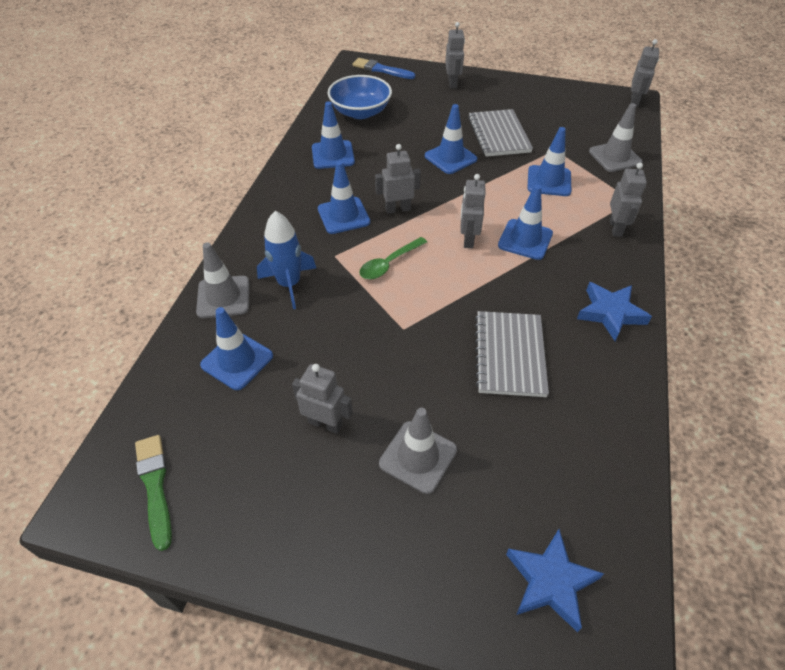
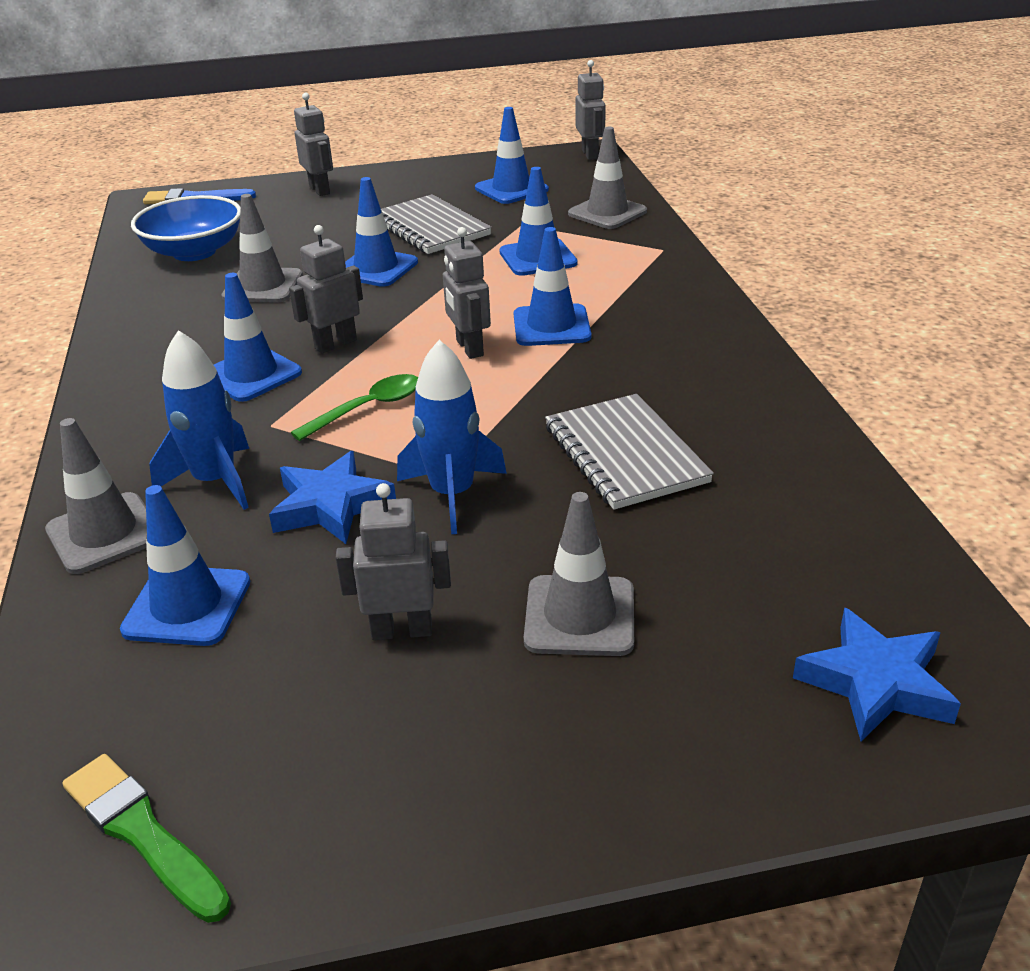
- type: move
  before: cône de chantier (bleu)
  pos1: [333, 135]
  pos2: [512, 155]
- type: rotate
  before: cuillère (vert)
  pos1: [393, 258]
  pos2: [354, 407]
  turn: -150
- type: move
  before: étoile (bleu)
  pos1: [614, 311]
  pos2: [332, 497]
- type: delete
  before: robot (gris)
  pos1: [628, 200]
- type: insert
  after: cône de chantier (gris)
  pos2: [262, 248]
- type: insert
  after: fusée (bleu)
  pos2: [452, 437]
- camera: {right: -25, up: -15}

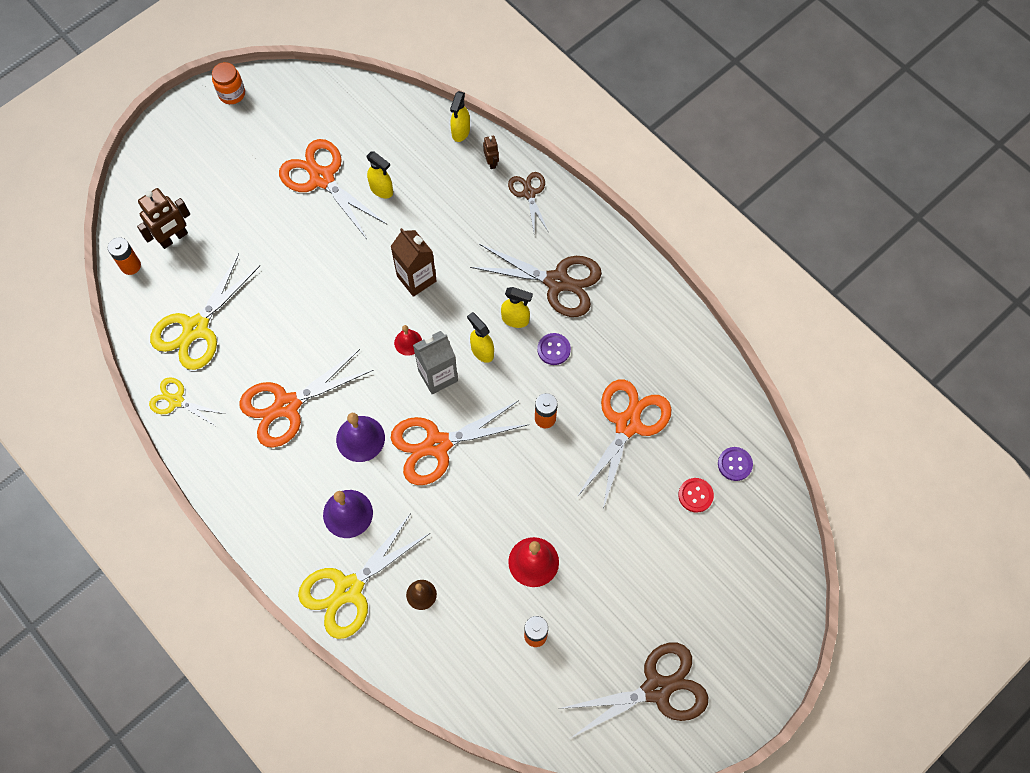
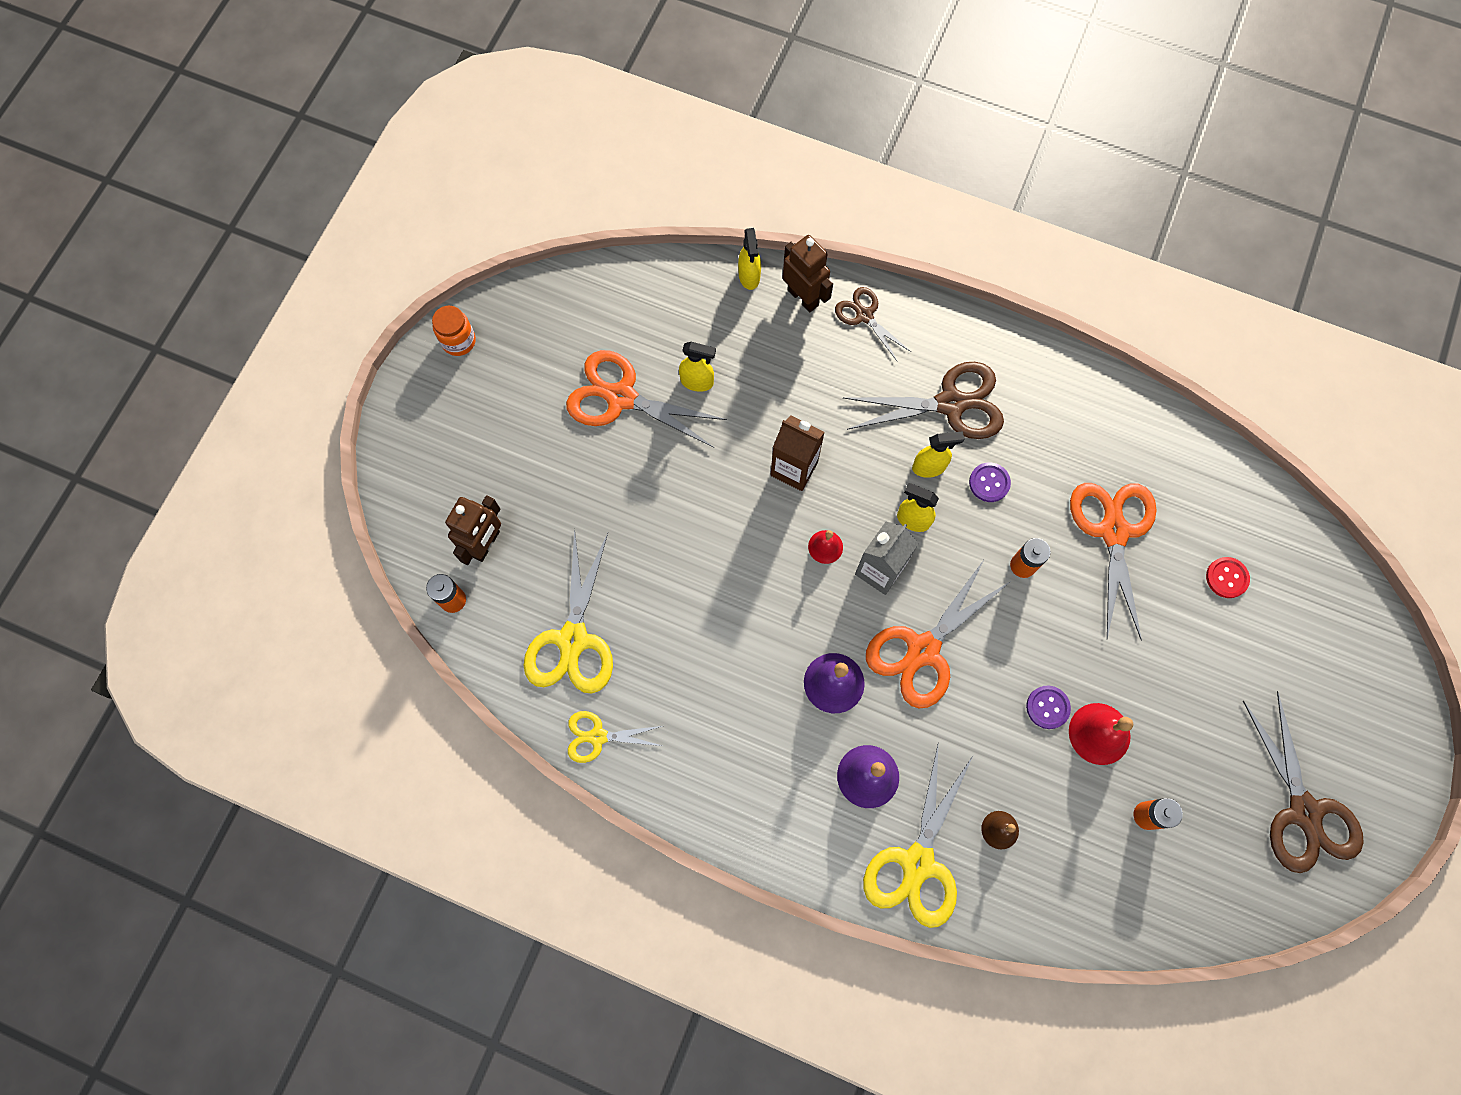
- type: delete
  before: ciseaux (orange)
  pos1: [307, 398]
- type: resize
  before: robot (marron)
  pos1: [491, 152]
  pos2: [807, 274]
  scale: 1.86
- type: rotate
  before: ciseaux (marron)
  pos1: [633, 690]
  pos2: [1303, 782]
  turn: 120
- type: move
  before: bouton (violet)
  pos1: [735, 464]
  pos2: [1048, 707]
- camera: {right: -25, up: 5}

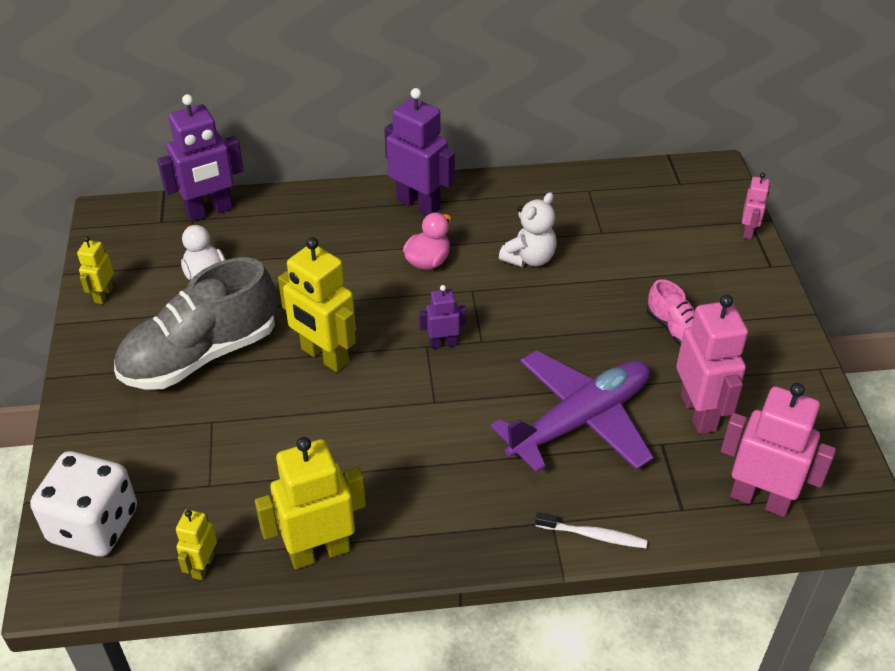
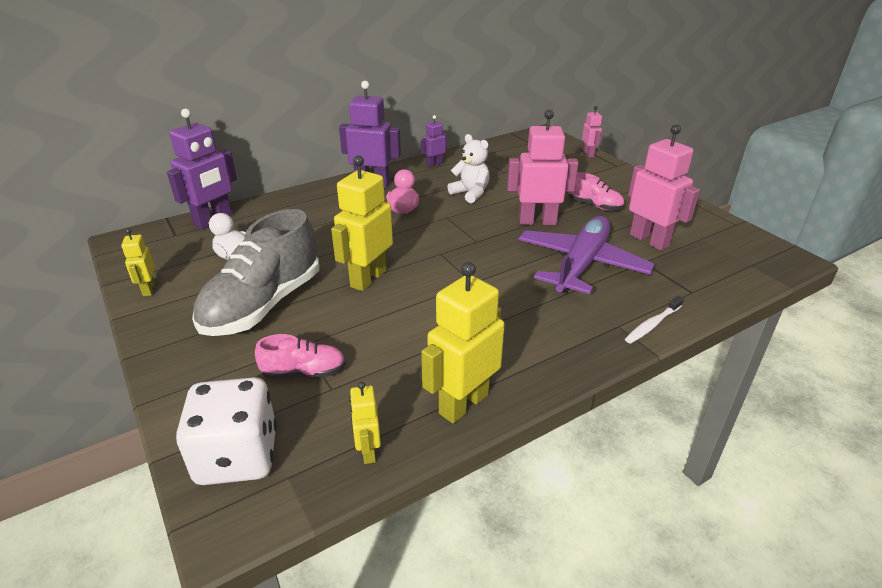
- type: rotate
  before: robot (jaune)
  pos1: [317, 304]
  pos2: [362, 223]
  turn: 105
- type: move
  before: robot (violet)
  pos1: [442, 317]
  pos2: [434, 141]
- type: rotate
  before: ours en peluche (blanc)
  pos1: [528, 229]
  pos2: [468, 168]
  turn: -60
- type: rotate
  before: brosse à dents (blanc)
  pos1: [591, 530]
  pos2: [654, 320]
  turn: 150
- type: move
  before: robot (rose)
  pos1: [778, 450]
  pos2: [543, 167]
- type: insert
  after: chaussure (rose)
  pos2: [300, 356]
- camera: {right: -25, up: -10}

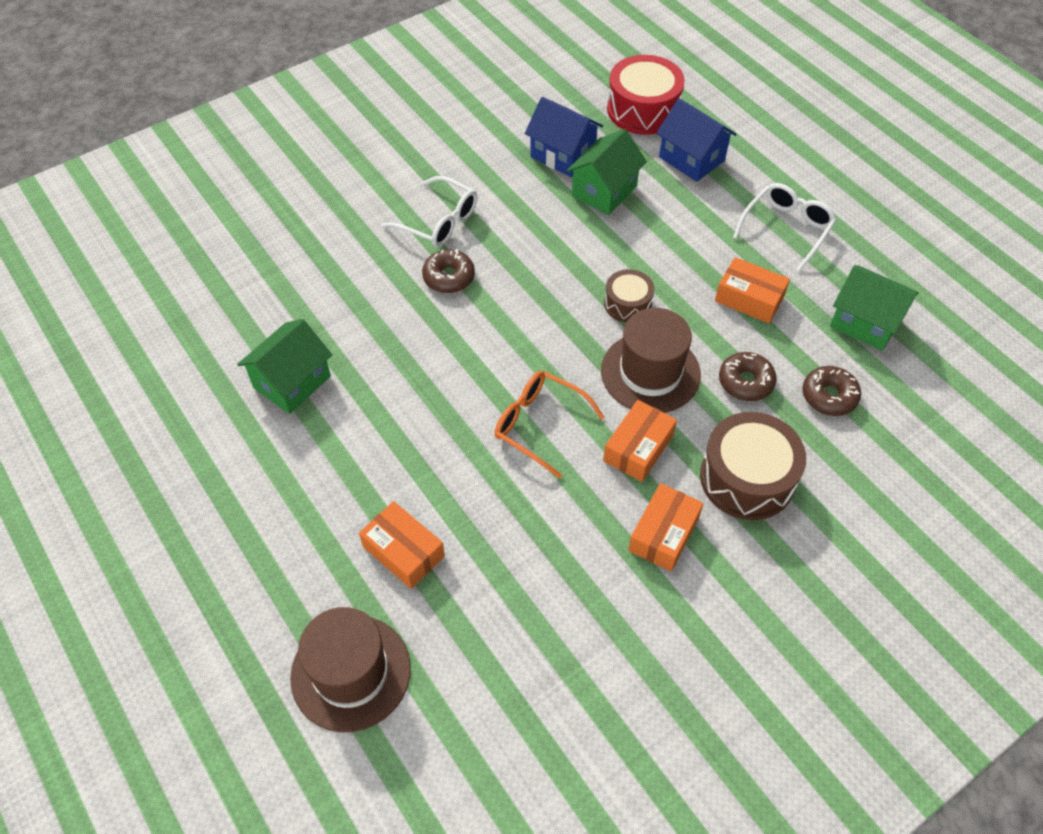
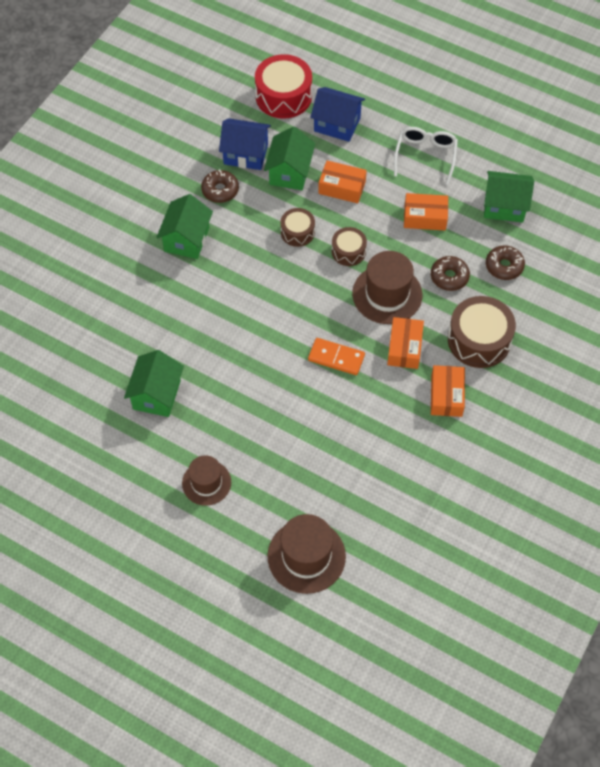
- type: move
  before: boîte (orange)
  pos1: [402, 545]
  pos2: [342, 181]
- type: replace
  before: lunettes (blanc)
  after: maison (vert)
  pos1: [429, 211]
  pos2: [184, 226]
- type: move
  before: beignet (marron)
  pos1: [448, 271]
  pos2: [220, 186]
- type: replace
  before: lunettes (orange)
  after: domino (orange)
  pos1: [549, 425]
  pos2: [336, 356]
- type: insert
  after: chapeau (marron)
  pos2: [206, 480]
- type: insert
  after: tambour (marron)
  pos2: [297, 227]
- camera: {right: -25, up: 5}

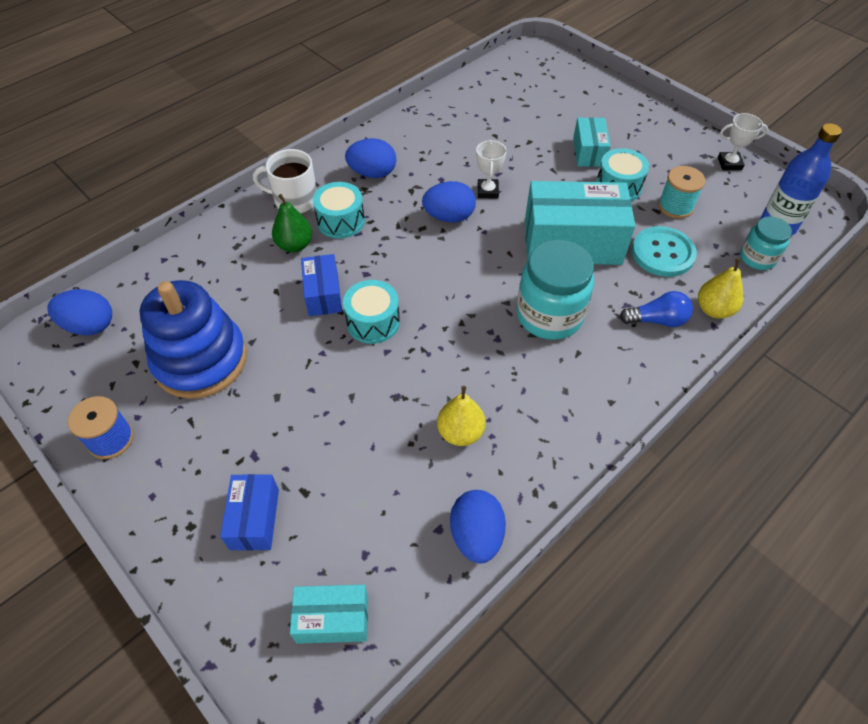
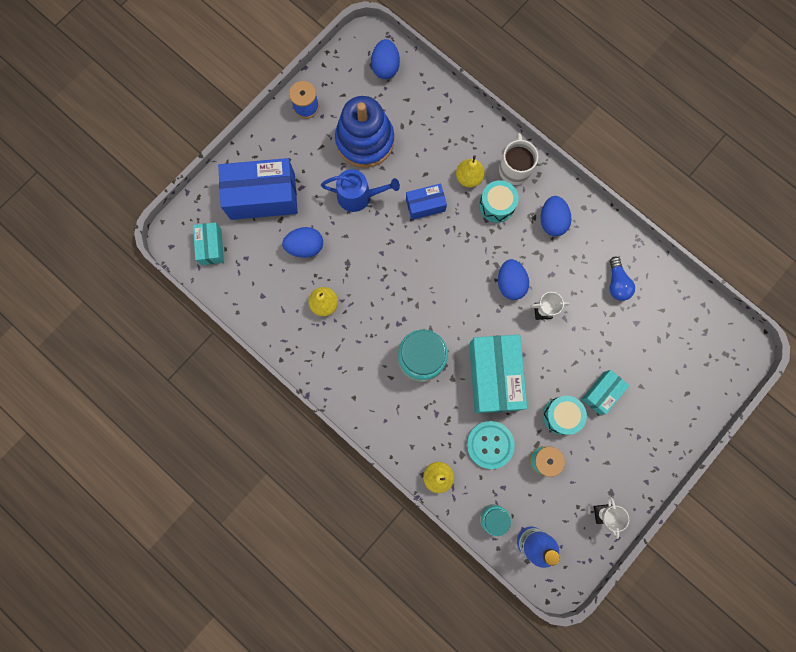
- type: resize
  before: boîte (bleu)
  pos1: [249, 512]
  pos2: [258, 189]
  scale: 1.91
- type: recolor
  before: poire (vert)
  after: poire (jaune)
  pos1: [292, 223]
  pos2: [470, 171]
- type: delete
  before: tambour (turquoise)
  pos1: [371, 312]
- type: move
  before: œuf (bleu)
  pos1: [478, 526]
  pos2: [302, 242]
- type: rotate
  before: boîte (turquoise)
  pos1: [592, 142]
  pos2: [606, 392]
  turn: -45
- type: move
  before: ampoule (bleu)
  pos1: [656, 309]
  pos2: [622, 278]
- type: insert
  after: arrosoir (bleu)
  pos2: [360, 190]
- camera: {right: 85, up: 25}

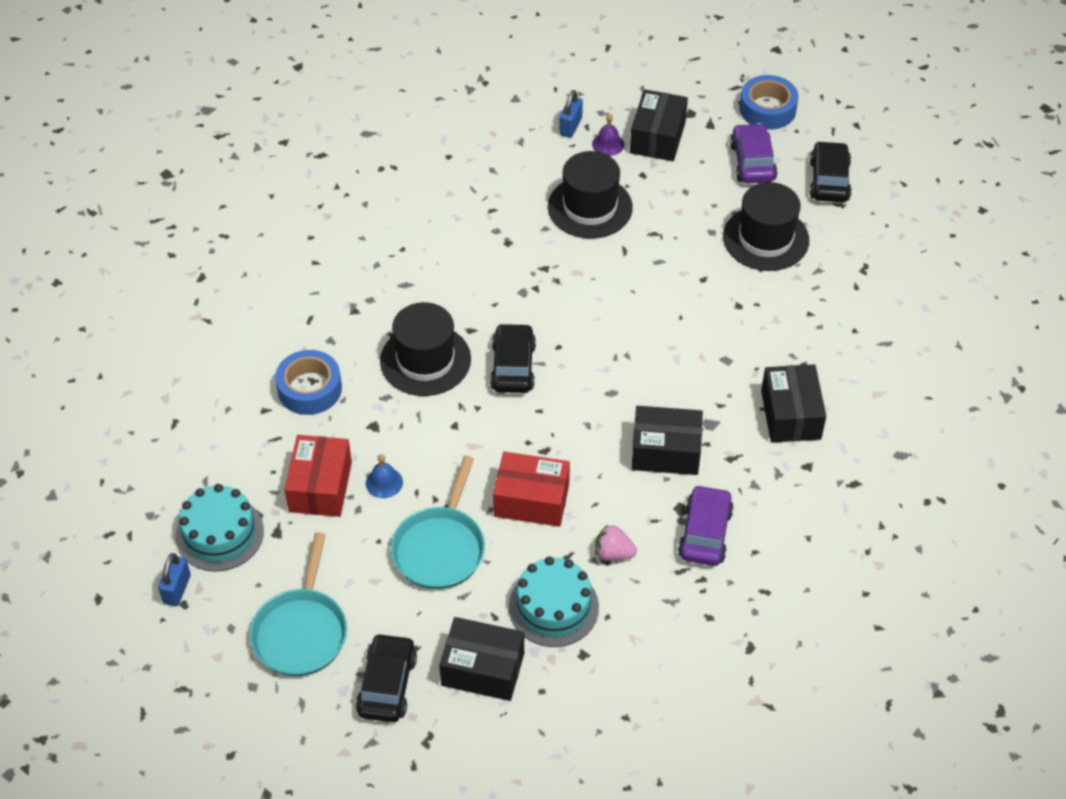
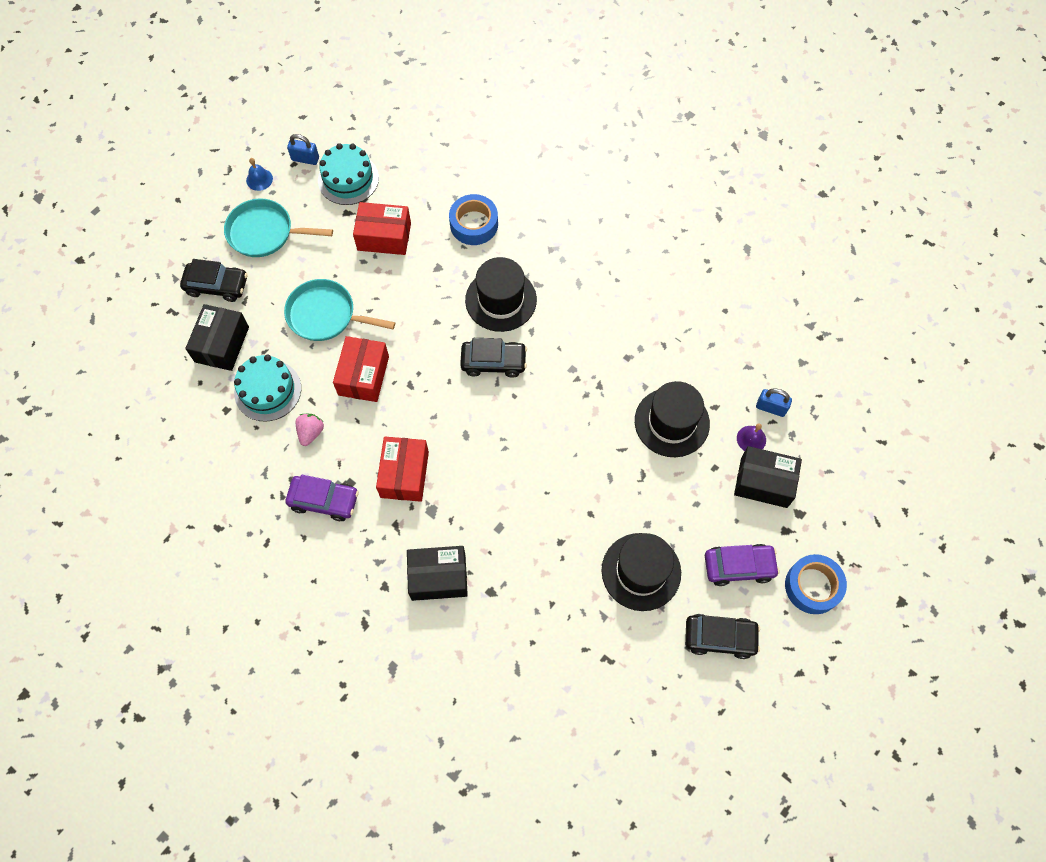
- type: move
  before: cloche (bleu)
  pos1: [384, 476]
  pos2: [259, 174]
- type: recolor
  before: boîte (noir)
  after: boîte (rouge)
  pos1: [667, 440]
  pos2: [402, 469]
- camera: {right: 90, up: 15}

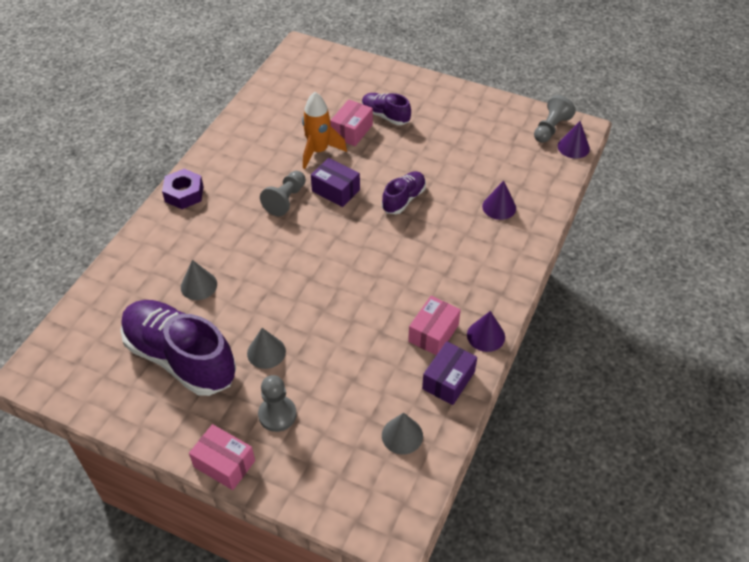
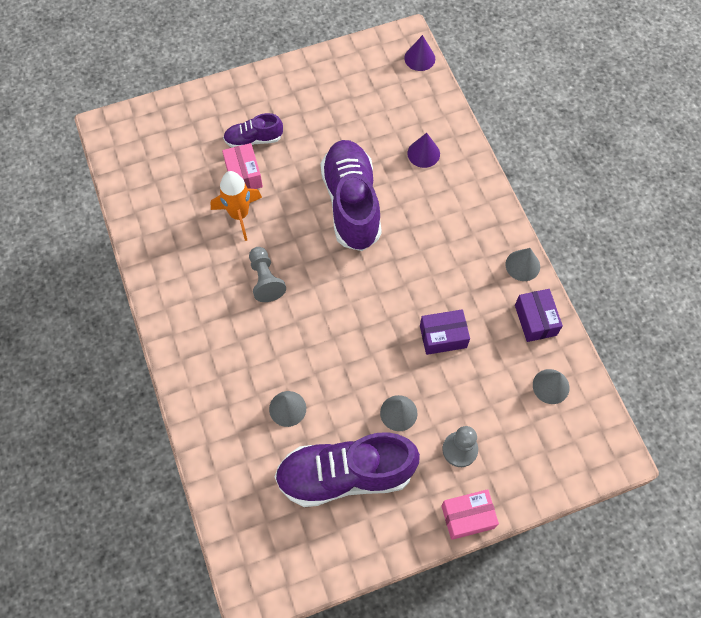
- type: delete
  before: écrou (violet)
  pos1: [183, 189]
- type: move
  before: boîte (violet)
  pos1: [335, 182]
  pos2: [445, 332]
- type: resize
  before: chaussure (violet)
  pos1: [404, 192]
  pos2: [351, 195]
  scale: 1.99
- type: delete
  before: boîte (rose)
  pos1: [434, 325]
- type: recolor
  before: cône (violet)
  after: cône (gris)
  pos1: [486, 331]
  pos2: [523, 264]
- type: delete
  before: pion (gris)
  pos1: [555, 119]
- camera: {right: -45, up: 15}

